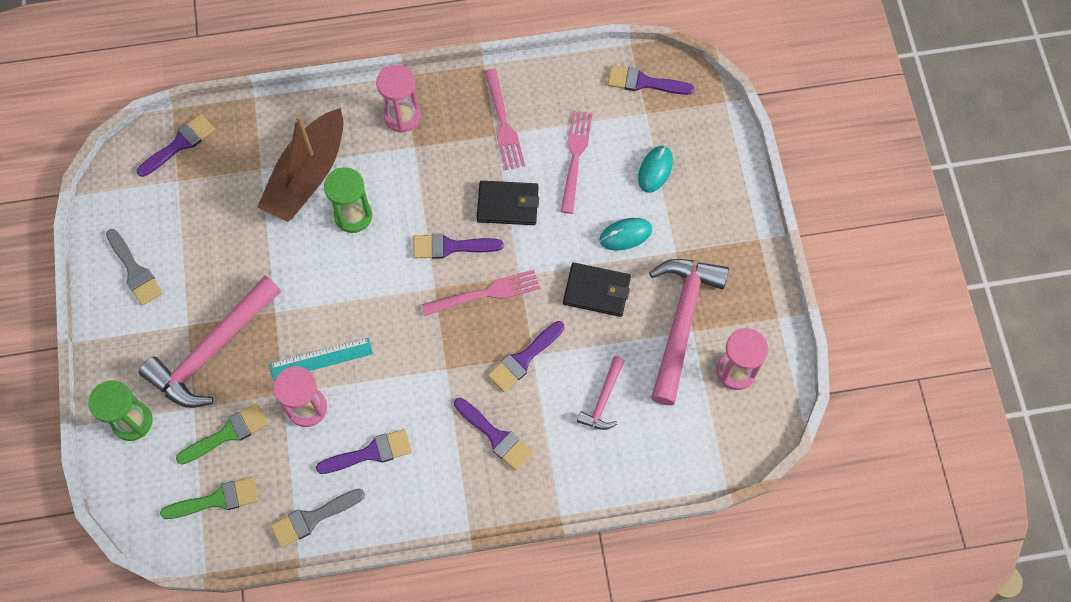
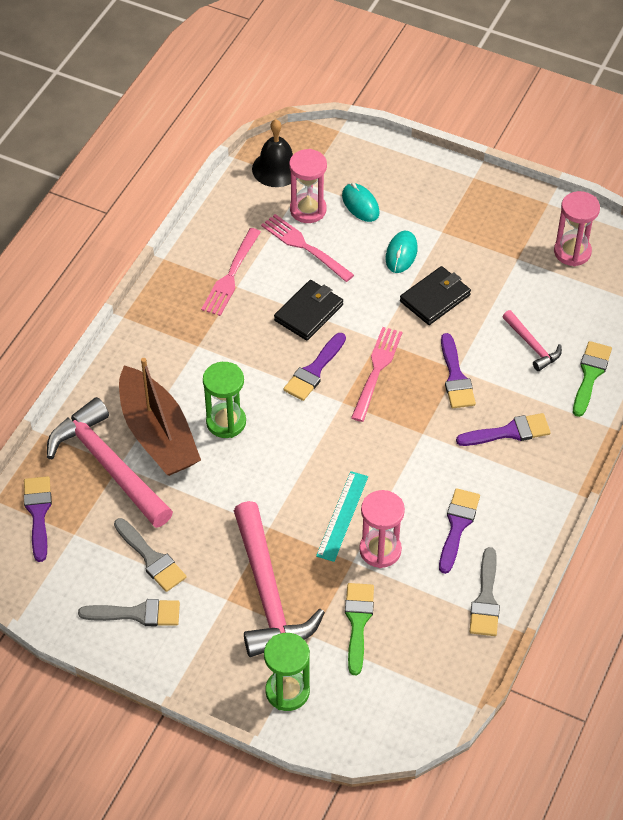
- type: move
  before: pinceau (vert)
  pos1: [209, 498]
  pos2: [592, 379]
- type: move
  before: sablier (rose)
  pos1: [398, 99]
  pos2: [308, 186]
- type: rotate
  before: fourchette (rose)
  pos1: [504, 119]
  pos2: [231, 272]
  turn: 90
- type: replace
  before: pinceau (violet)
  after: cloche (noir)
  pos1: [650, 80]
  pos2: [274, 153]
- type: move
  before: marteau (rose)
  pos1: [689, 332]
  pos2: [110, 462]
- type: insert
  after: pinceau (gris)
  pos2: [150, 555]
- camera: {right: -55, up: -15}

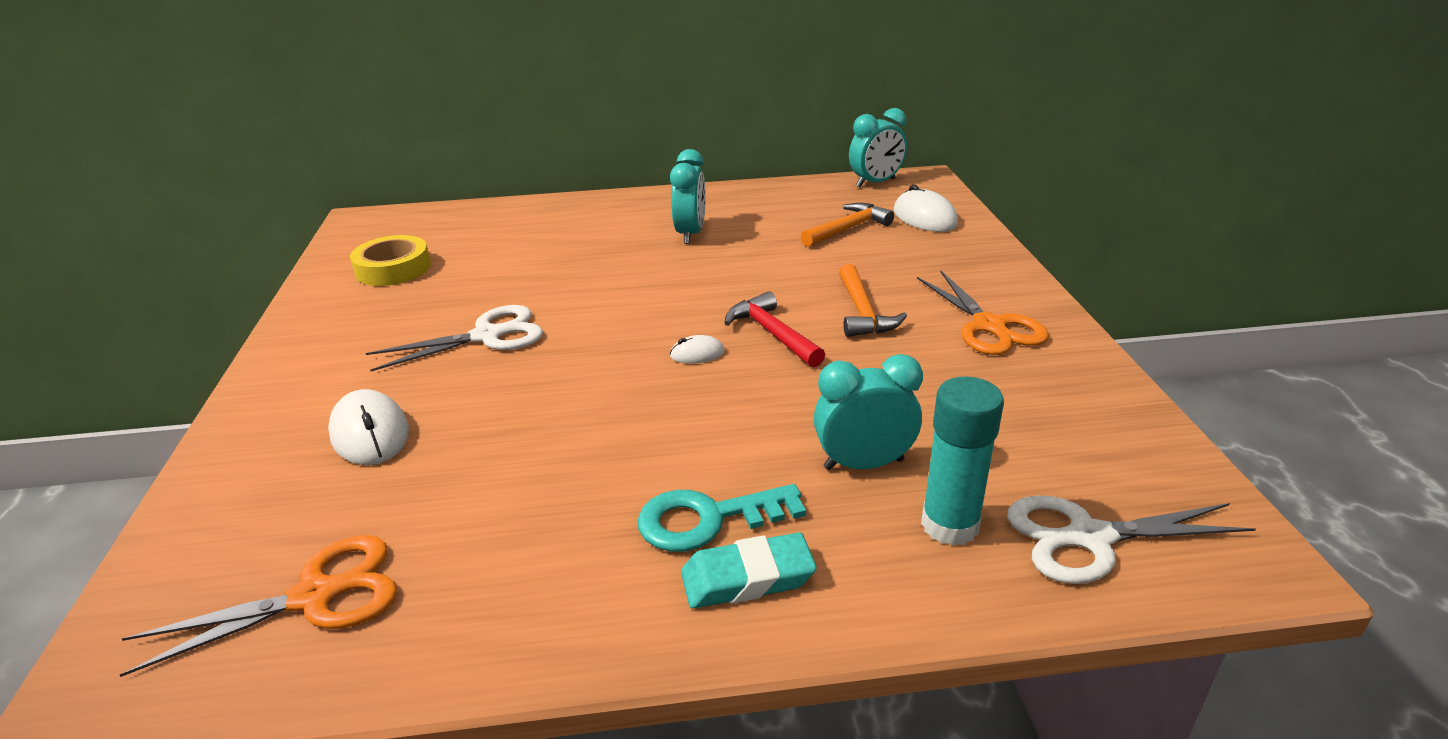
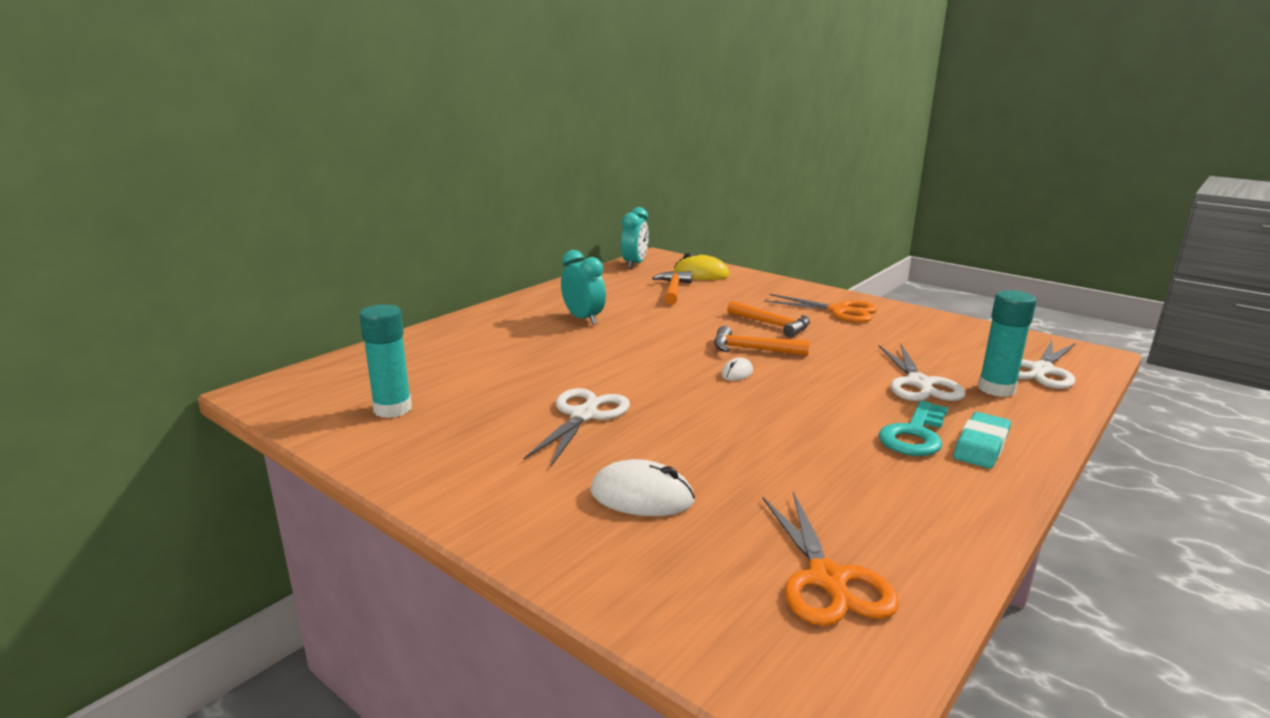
- type: rotate
  before: ciseaux (orange)
  pos1: [258, 606]
  pos2: [830, 559]
  turn: 150
- type: replace
  before: ruban adhésif (jaune)
  after: bâton de colle (turquoise)
  pos1: [390, 260]
  pos2: [385, 361]
- type: recolor
  before: marteau (rouge)
  after: marteau (orange)
  pos1: [775, 329]
  pos2: [762, 341]
- type: replace
  before: réveil (turquoise)
  after: ciseaux (blanc)
  pos1: [868, 412]
  pos2: [922, 372]
- type: recolor
  before: souris (blanc)
  after: souris (jaune)
  pos1: [926, 208]
  pos2: [701, 266]
- camera: {right: -45, up: -10}

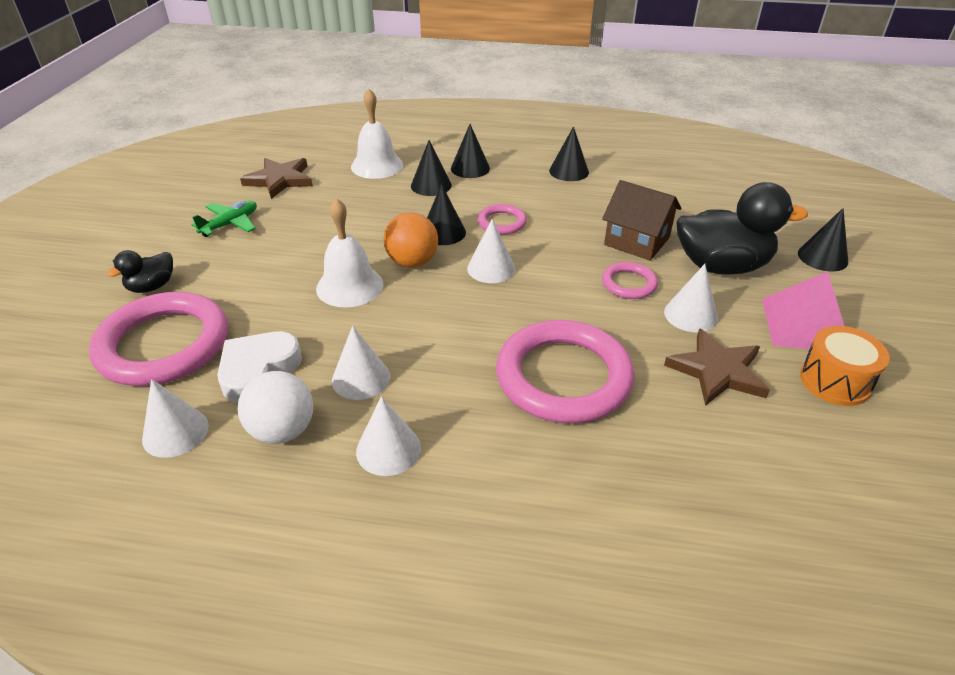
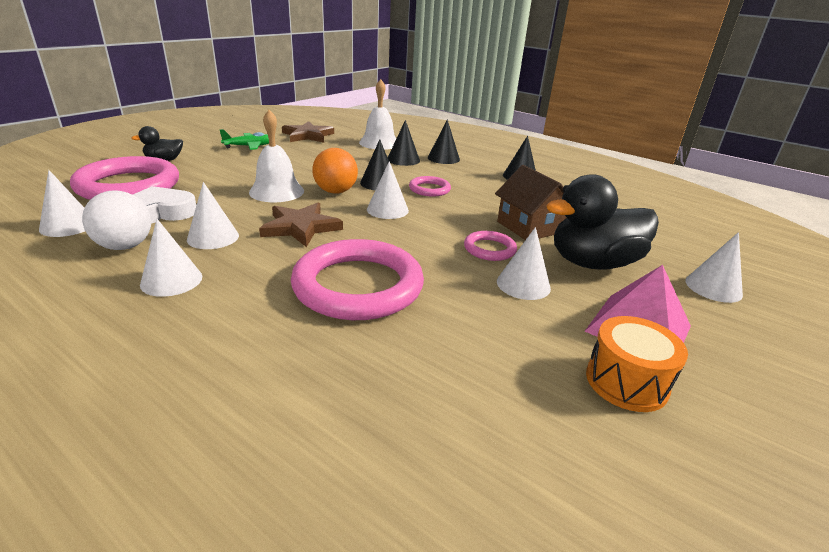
- type: move
  before: étoile (marron)
  pos1: [717, 367]
  pos2: [301, 225]
- type: rotate
  before: canard (noir)
  pos1: [742, 228]
  pos2: [602, 222]
  turn: 135
- type: recolor
  before: cône (noir)
  after: cône (blanc)
  pos1: [823, 240]
  pos2: [714, 267]
- camera: {right: 25, up: -10}

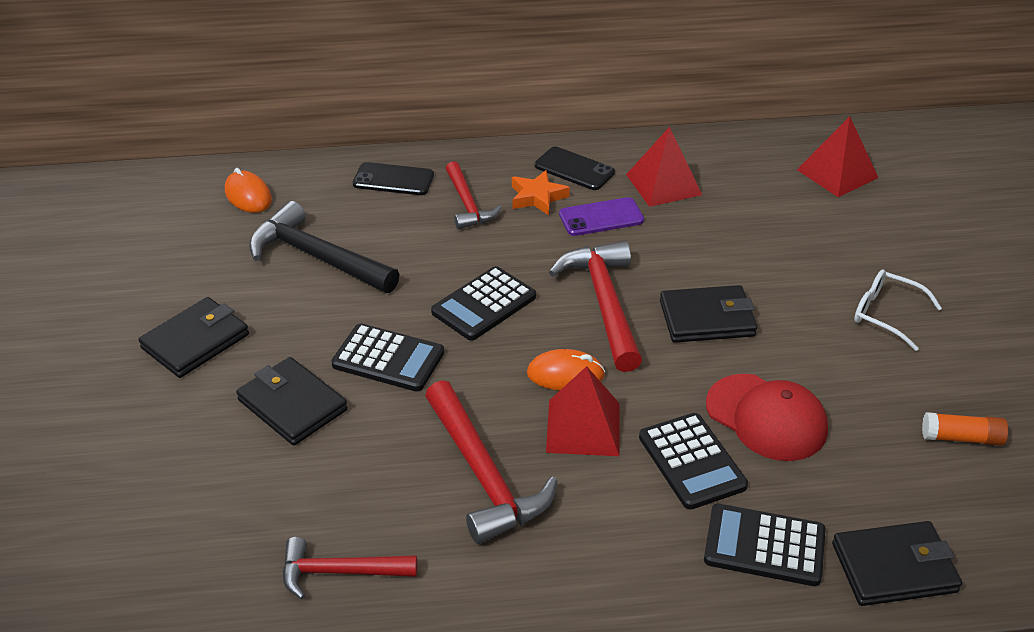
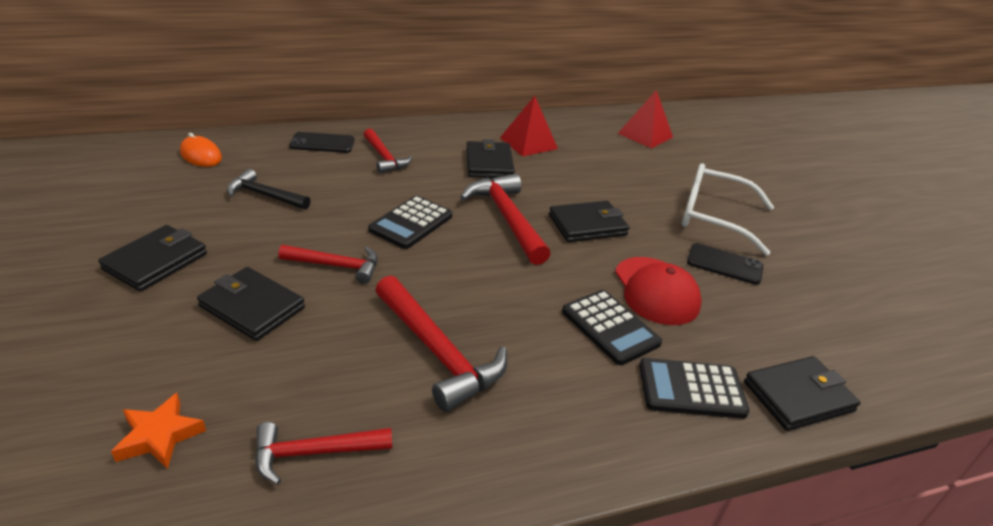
- type: resize
  before: marteau (noir)
  pos1: [324, 247]
  pos2: [268, 189]
  scale: 0.63
- type: replace
  before: calculatrice (noir)
  after: marteau (rouge)
  pos1: [387, 357]
  pos2: [328, 264]
- type: move
  before: étoile (orange)
  pos1: [541, 192]
  pos2: [158, 431]
- type: delete
  before: souris (orange)
  pos1: [566, 370]
- type: move
  before: téléphone (noir)
  pos1: [575, 168]
  pos2: [725, 264]
- type: delete
  before: pyramide (rouge)
  pos1: [583, 411]
- type: replace
  before: téléphone (violet)
  after: portefeuille (noir)
  pos1: [601, 216]
  pos2: [490, 158]
- type: rotate
  before: casquette (rouge)
  pos1: [767, 417]
  pos2: [658, 291]
  turn: 45
- type: resize
  before: lunettes (blanc)
  pos1: [898, 310]
  pos2: [728, 209]
  scale: 1.69
- type: delete
  before: bâton de colle (orange)
  pos1: [965, 429]
- camera: {right: -15, up: -5}

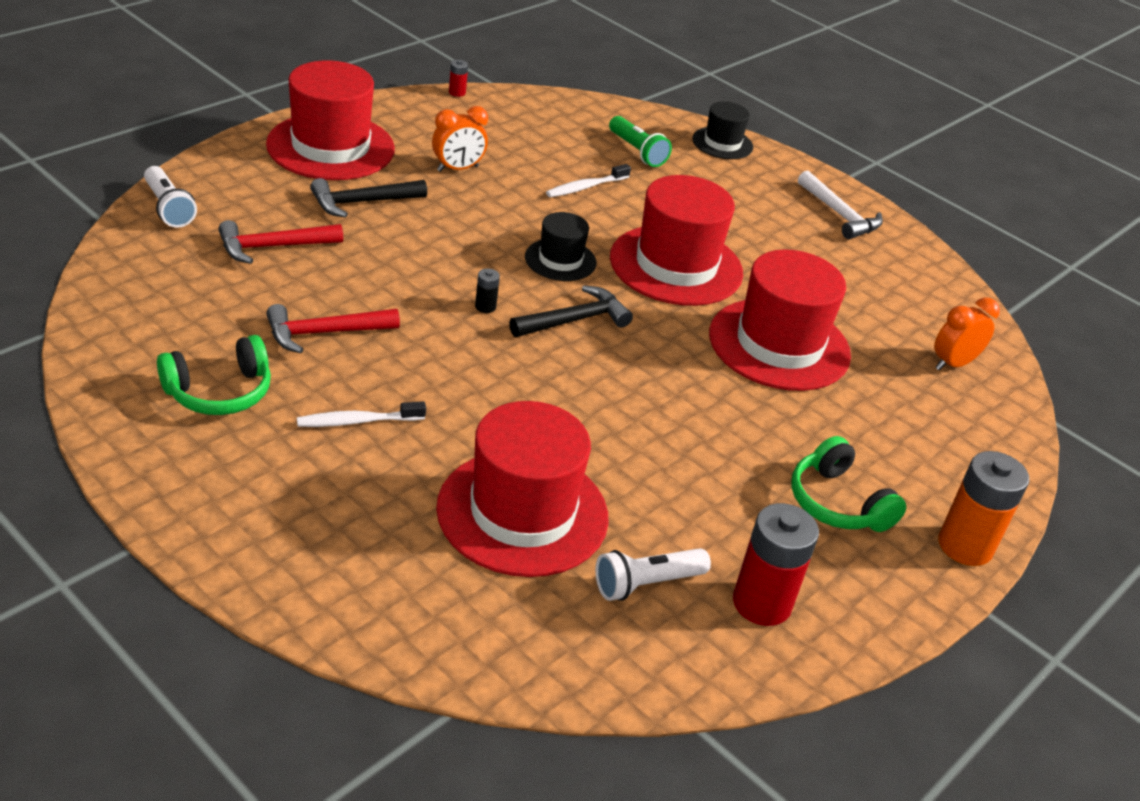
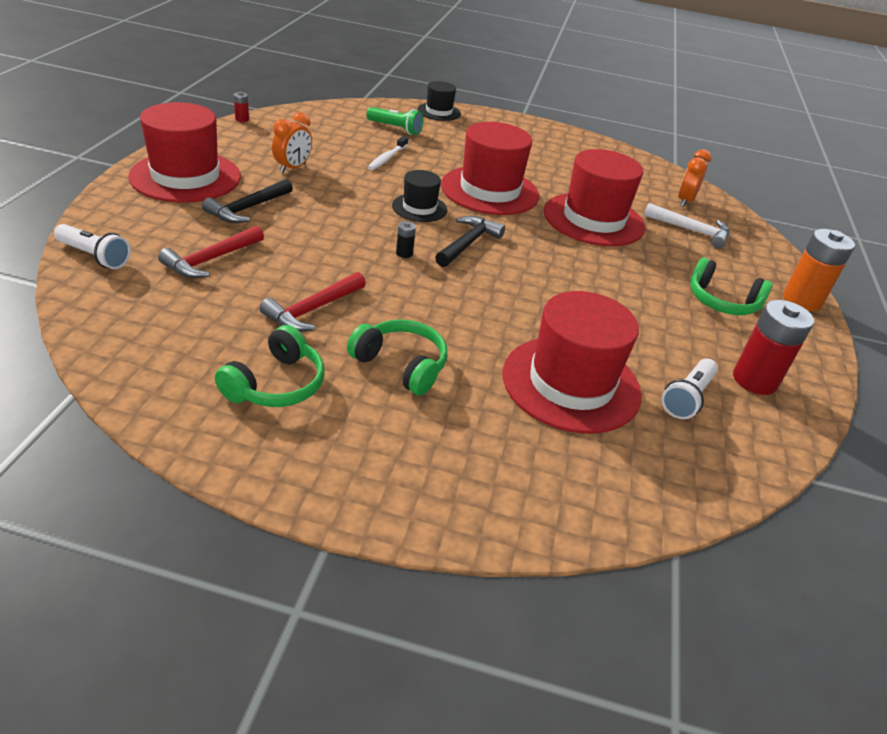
- type: replace
  before: brosse à dents (blanc)
  after: casque audio (vert)
  pos1: [361, 414]
  pos2: [397, 357]
- type: move
  before: marteau (blanc)
  pos1: [840, 205]
  pos2: [686, 226]
- camera: {right: -30, up: 0}

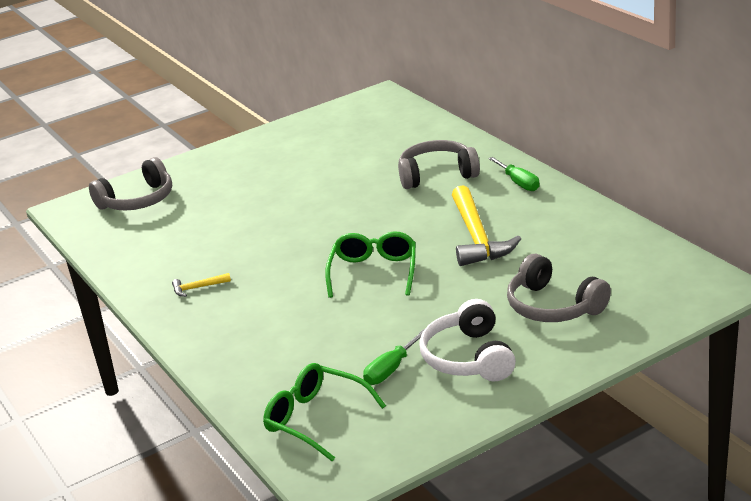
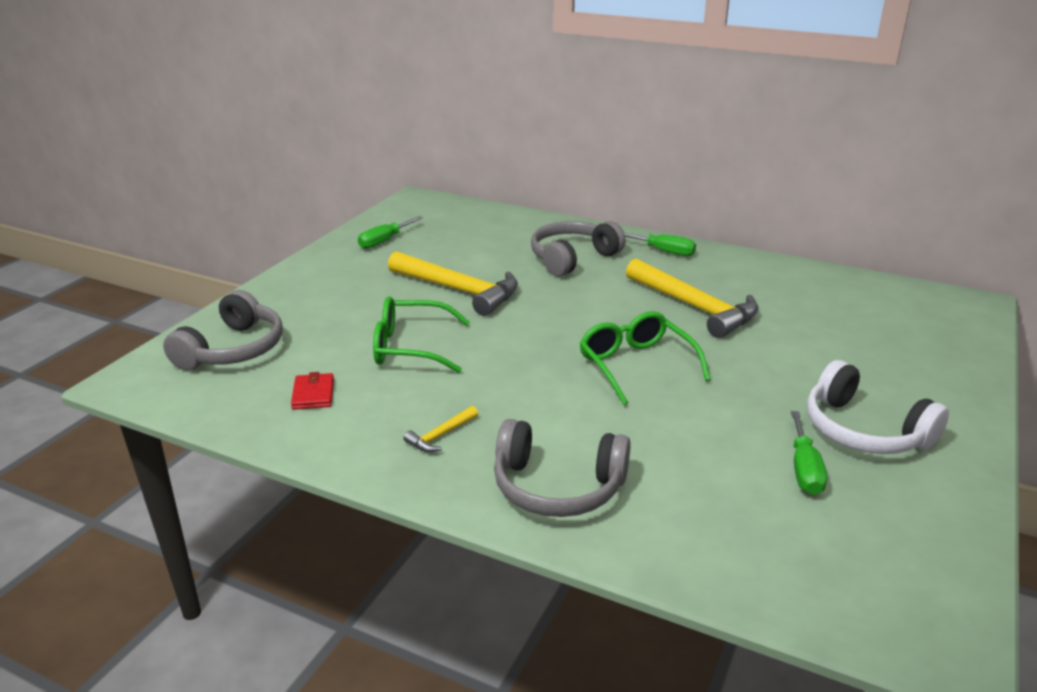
- type: move
  before: lunettes (vert)
  pos1: [324, 412]
  pos2: [421, 334]
- type: move
  before: casque audio (gris)
  pos1: [559, 288]
  pos2: [562, 468]
- type: insert
  after: portefeuille (rouge)
  pos2: [312, 391]
- type: insert
  after: tournevis (vert)
  pos2: [390, 232]
- type: insert
  after: marteau (jaune)
  pos2: [453, 283]
- camera: {right: -35, up: 0}

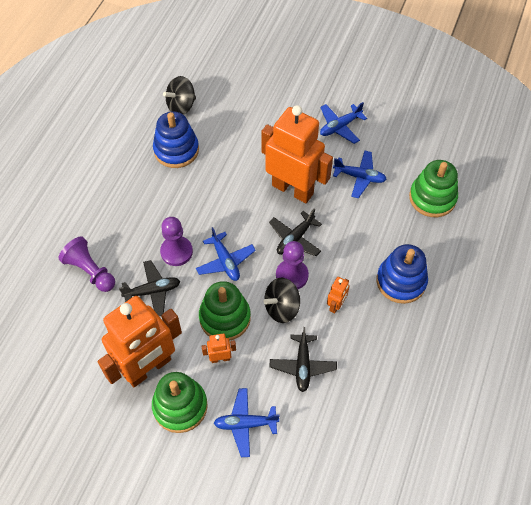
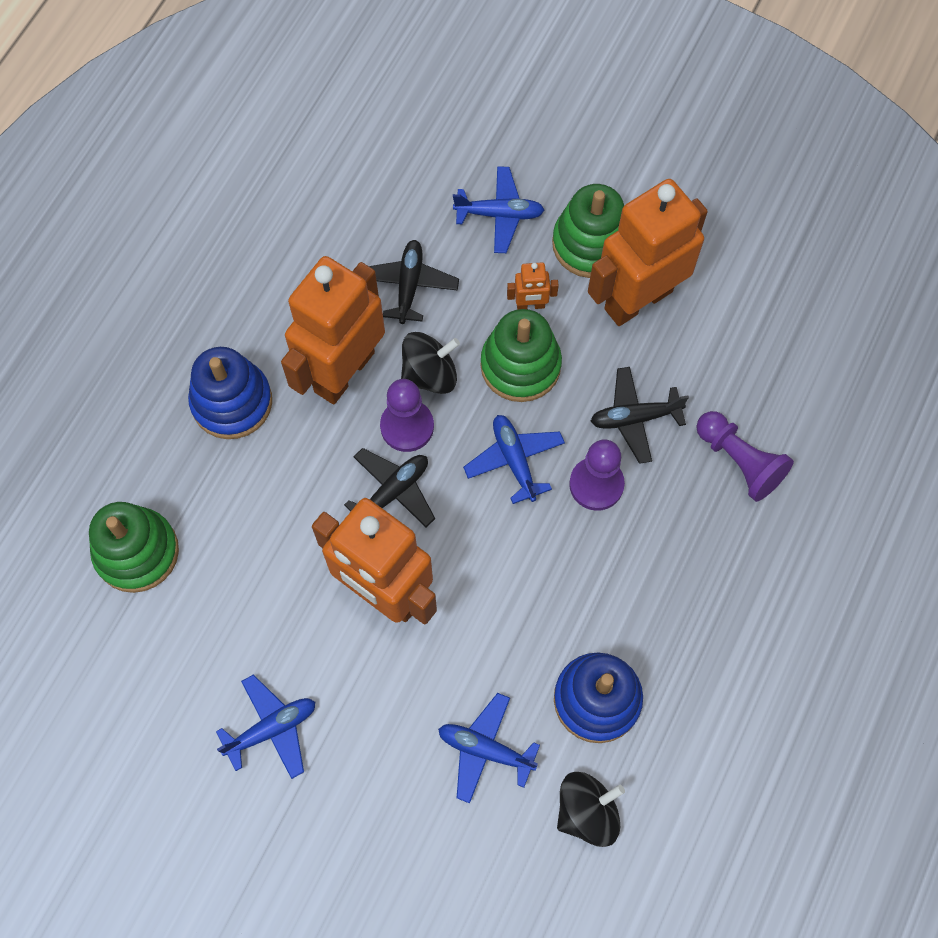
- type: resize
  before: robot (orange)
  pos1: [338, 295]
  pos2: [333, 330]
  scale: 2.49
- type: move
  before: avion (bleu)
  pos1: [360, 174]
  pos2: [489, 748]
- camera: {right: -175, up: 10}

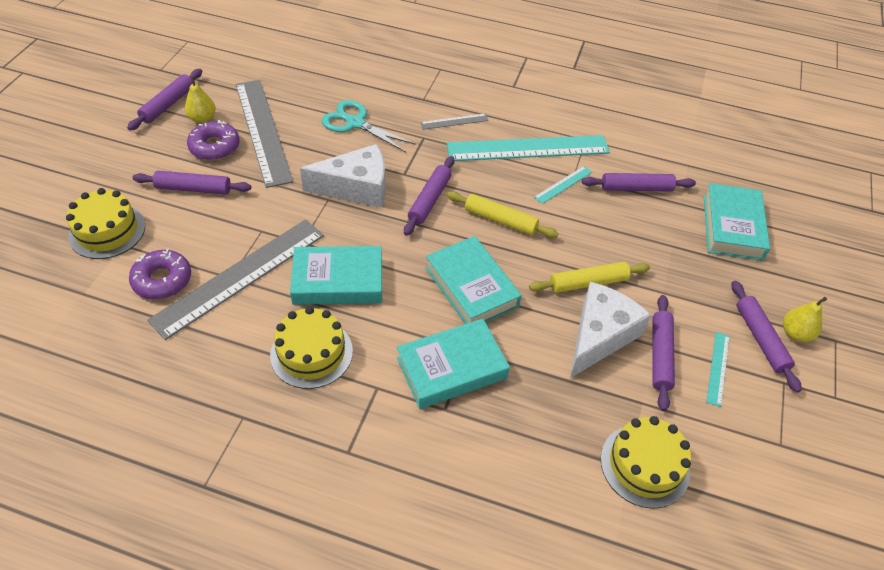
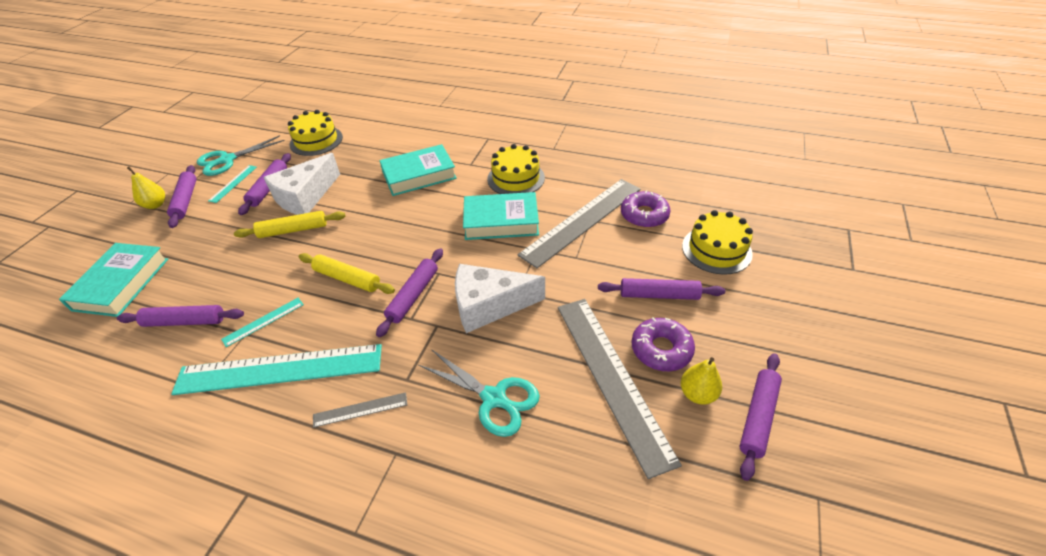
- type: delete
  before: livre (turquoise)
  pos1: [474, 280]
- type: insert
  after: ciseaux (turquoise)
  pos2: [241, 155]
- camera: {right: -175, up: -5}

